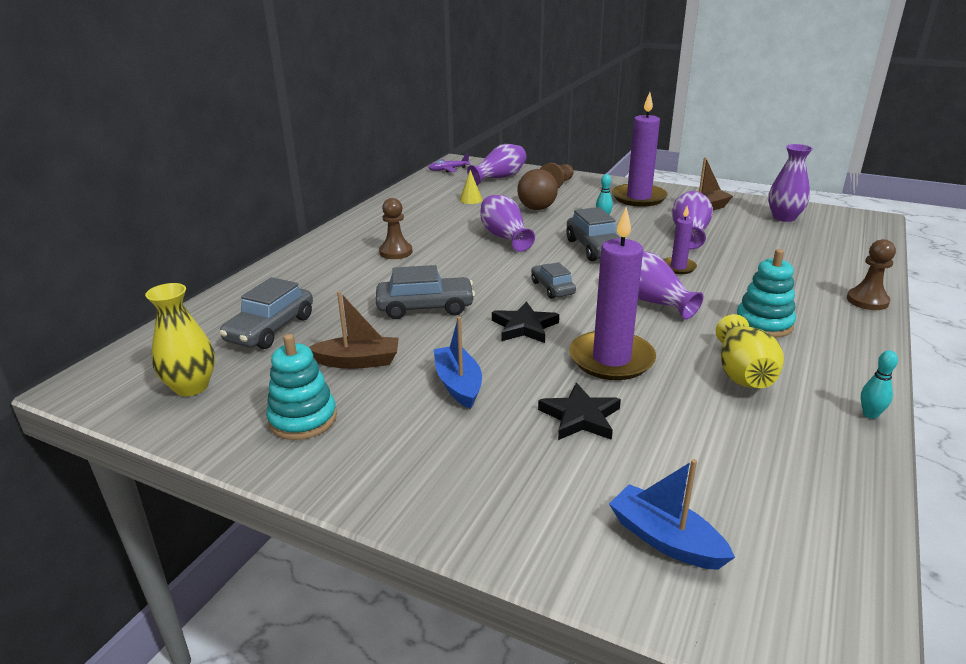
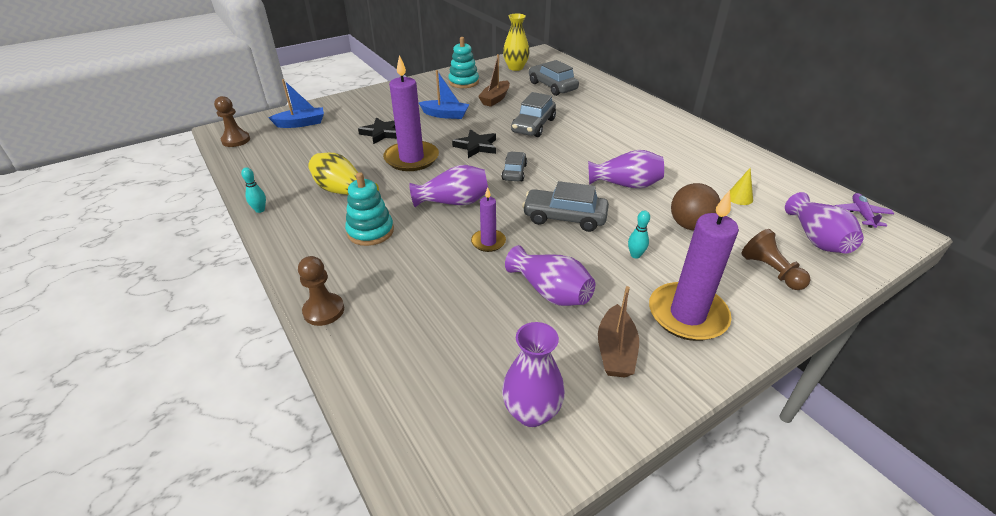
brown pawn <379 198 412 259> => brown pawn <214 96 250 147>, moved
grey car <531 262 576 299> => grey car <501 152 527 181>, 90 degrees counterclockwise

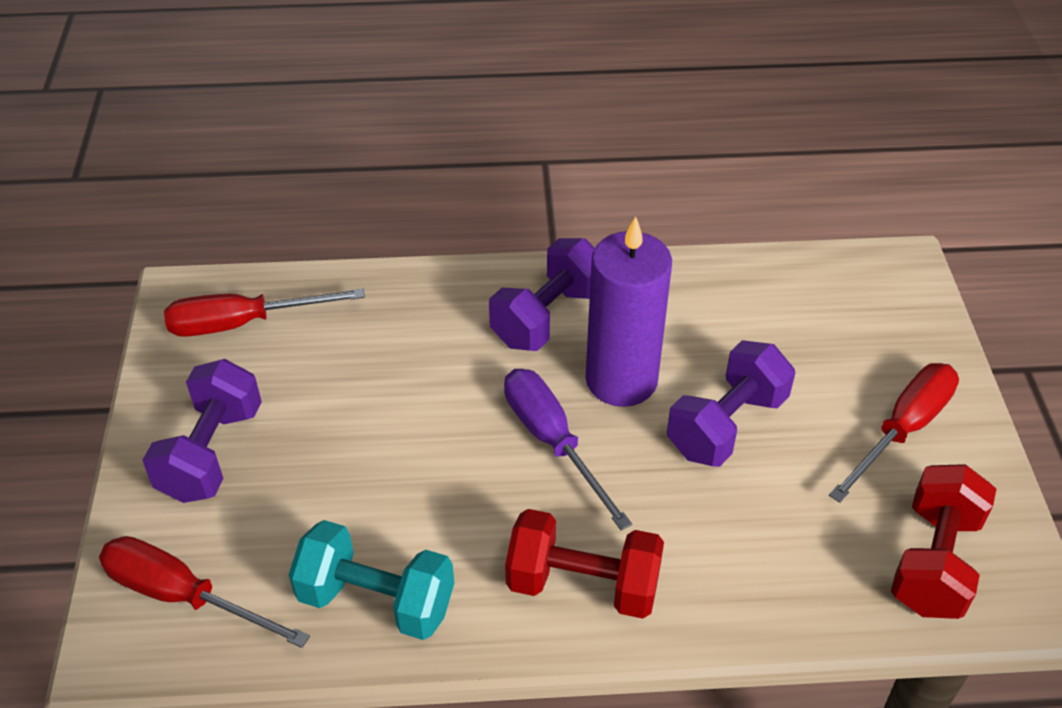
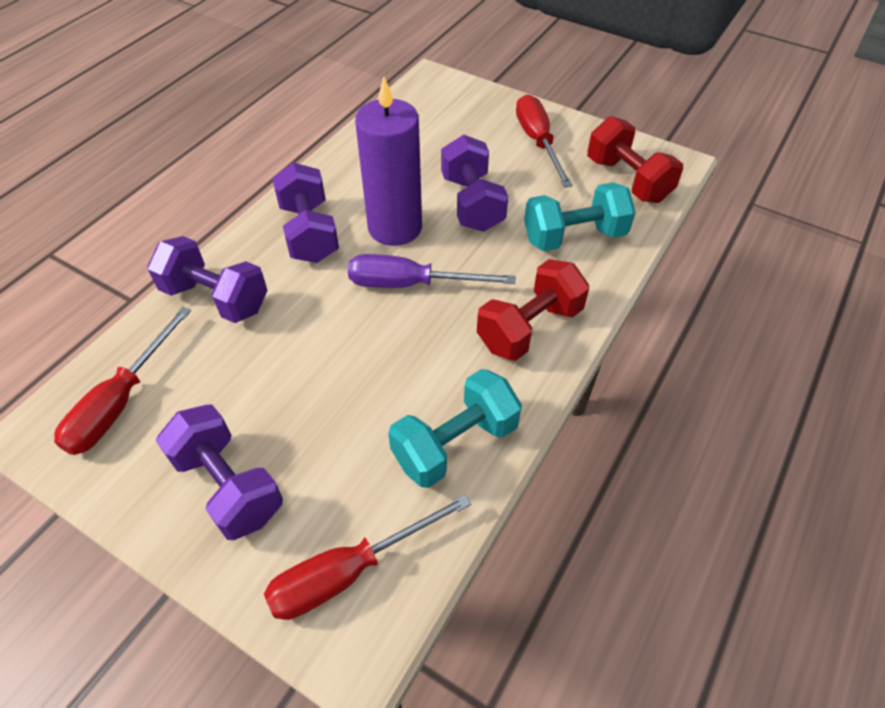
nothing => turquoise dumbbell <524 182 635 252>
nothing => purple dumbbell <147 236 268 323>

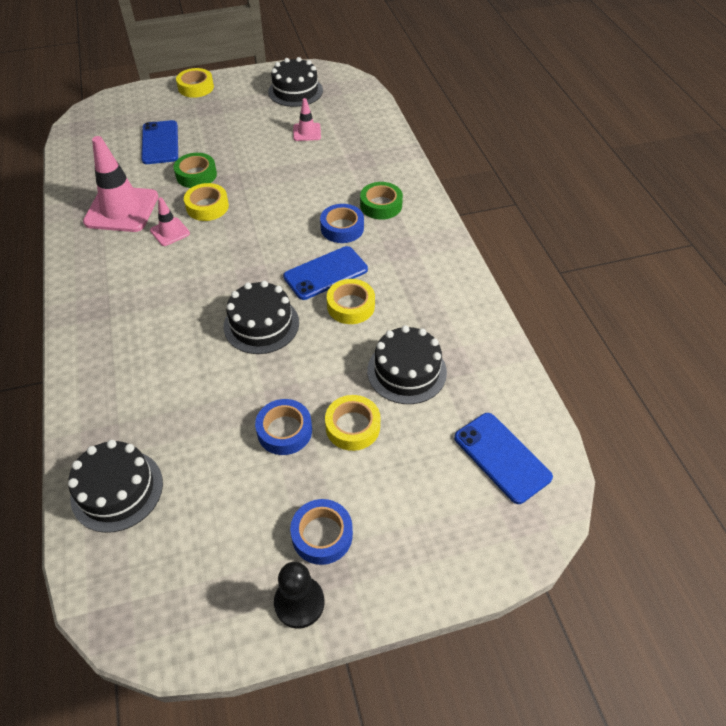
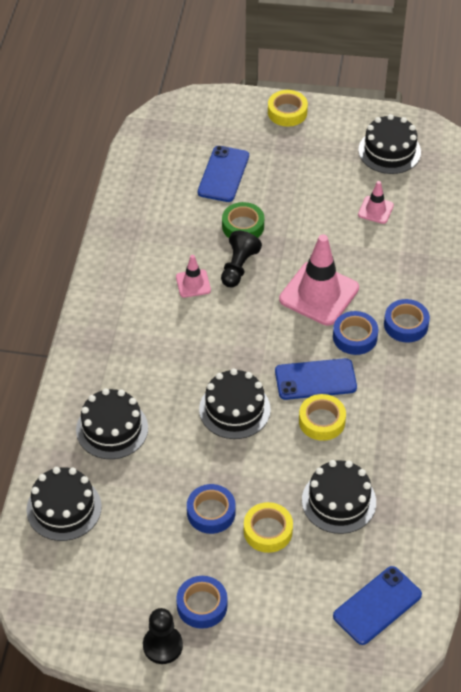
pink traffic cone <83 136 158 232> => pink traffic cone <279 234 359 326>, moved
green tape <360 182 403 220> => blue tape <384 299 430 342>
yellow tape <184 183 229 221> => black pawn <221 231 262 287>
blue phone <454 413 553 504> => blue phone <333 566 422 645>, 60 degrees clockwise
nothing => black cake <76 388 148 459>

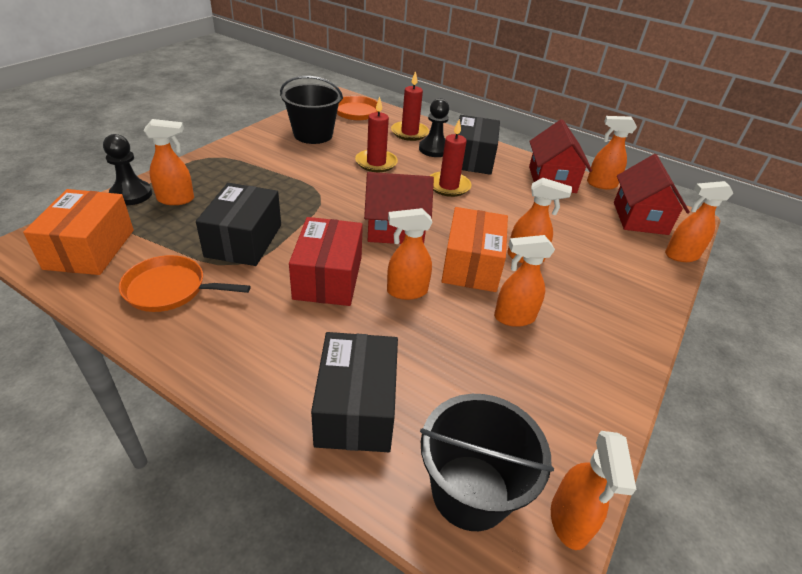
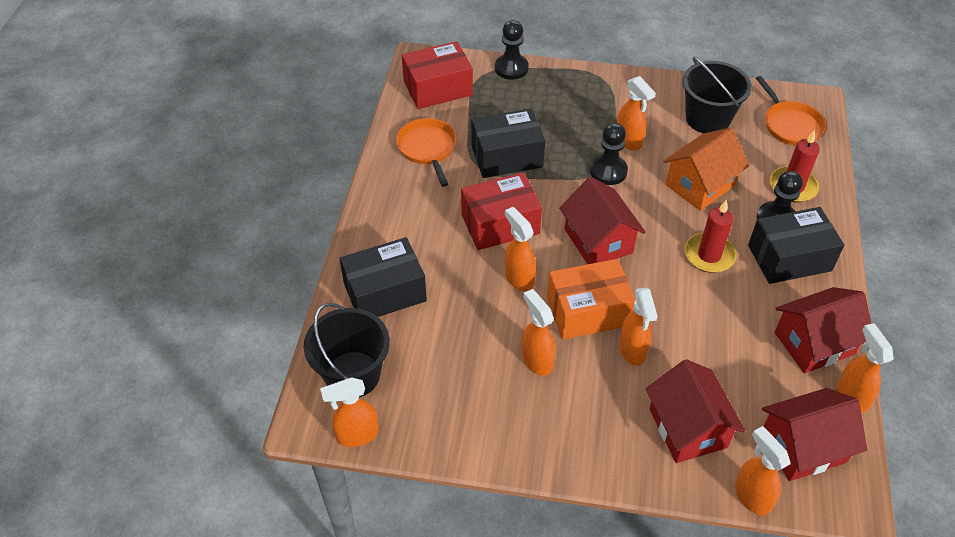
red candle <355 97 398 172> => orange house <663 127 749 211>
orange spray bottle <144 119 194 205> => orange spray bottle <617 76 655 150>, moved
orange box <23 189 134 275> => red box <402 41 473 109>
nothing => black pawn <590 123 628 185>
nothing => red house <646 359 745 463>

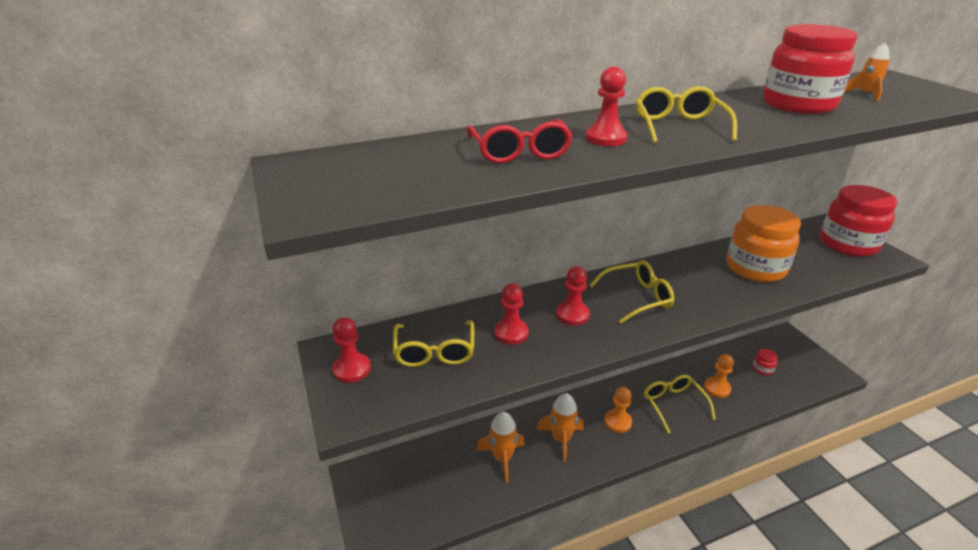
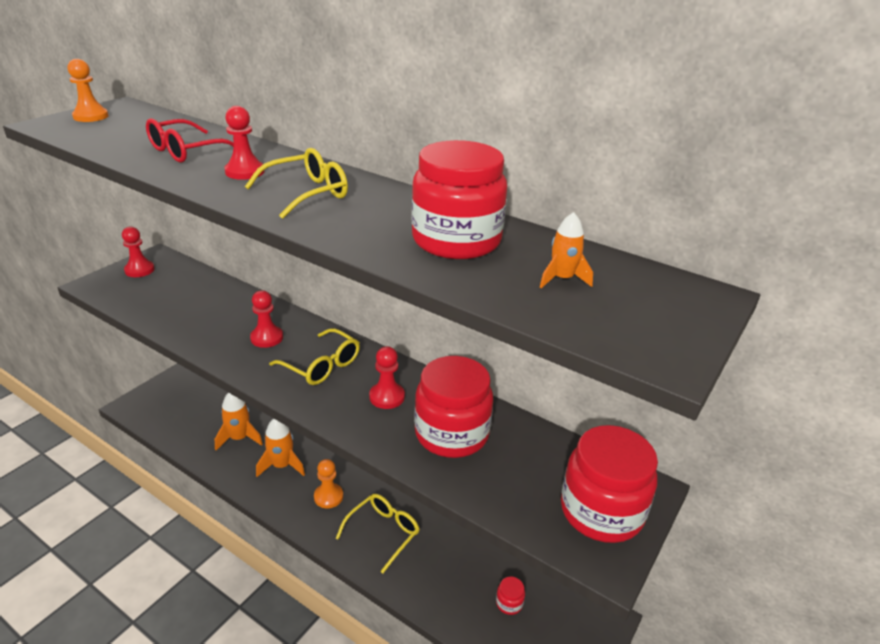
orange jar <726 205 801 282> => red jar <414 356 493 458>
red pawn <494 283 529 344> => red pawn <369 346 405 409>, moved
yellow glasses <393 321 474 367> => nothing
orange pawn <704 354 734 398> => orange pawn <68 59 109 122>, moved

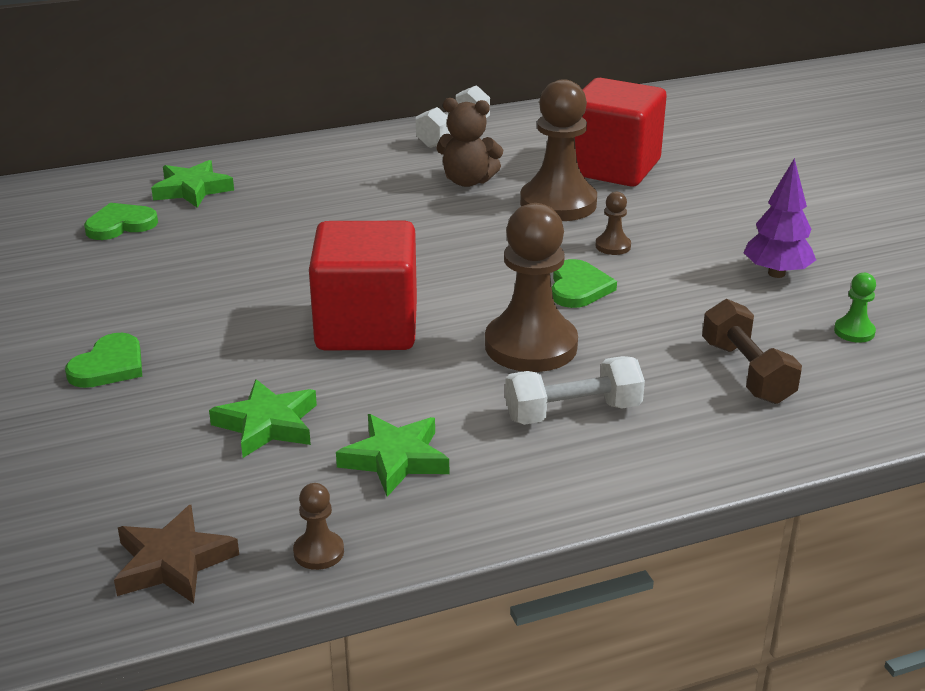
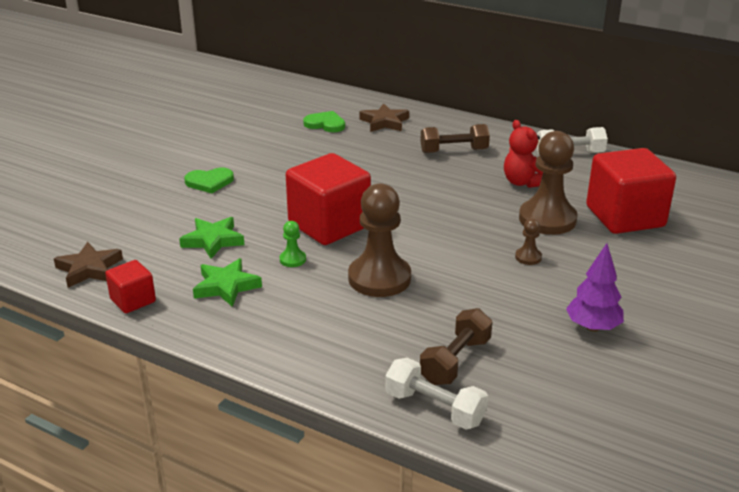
brown teddy bear <436 98 503 187> => red teddy bear <504 120 543 188>
green star <151 160 234 208> => brown star <359 103 409 132>
green heart <552 259 617 308> => nothing
green pawn <834 273 876 343> => green pawn <280 221 306 267>, moved
white dumbbell <505 356 645 425> => white dumbbell <385 358 488 429>, moved
brown pawn <293 483 344 570> => red cube <105 260 156 313>
nothing => brown dumbbell <420 124 490 153>

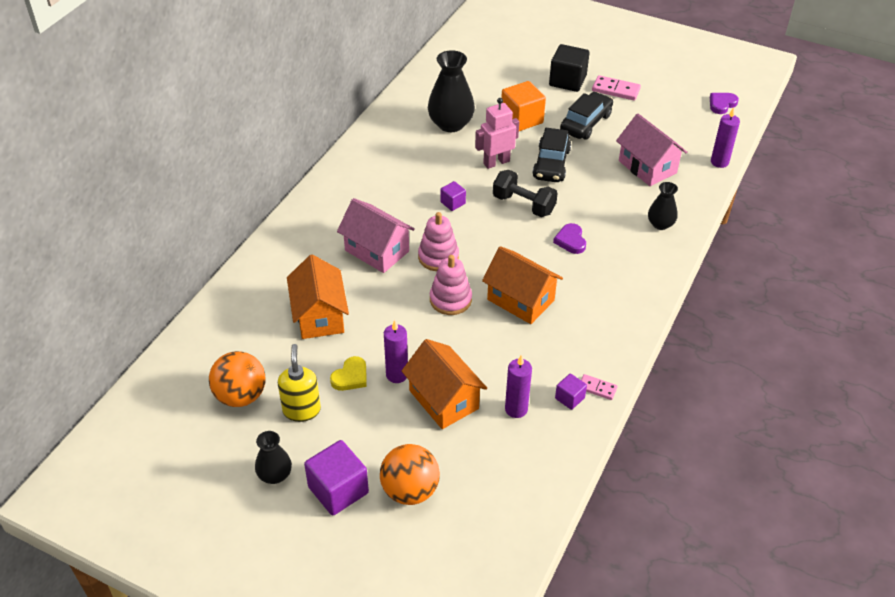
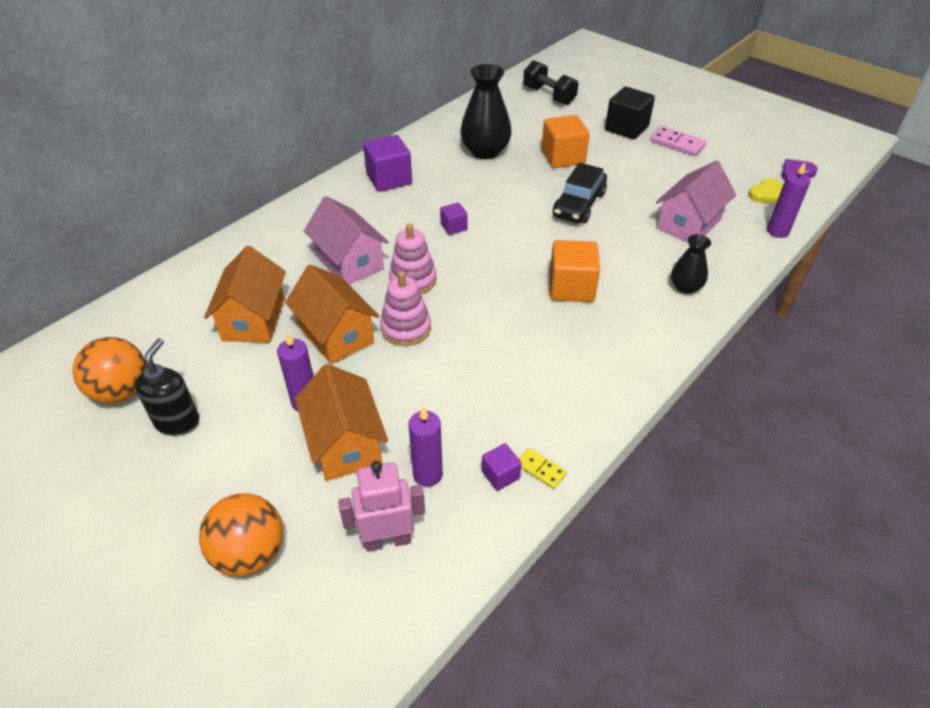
black car <560 92 613 140> => nothing
pink robot <475 98 519 169> => pink robot <338 461 425 552>, moved
pink house <616 114 687 186> => pink house <656 161 736 242>, 60 degrees clockwise
black dumbbell <493 170 558 217> => black dumbbell <523 60 578 105>, moved
purple heart <553 223 586 254> => orange cube <550 240 600 302>
orange house <482 246 563 324> => orange house <285 265 379 365>, moved
yellow soap dispenser <278 344 321 422> => black soap dispenser <135 338 199 436>
yellow heart <330 356 367 391> => yellow heart <748 178 783 203>, moved
pink domino <581 374 618 400> => yellow domino <519 448 567 489>
black vase <255 431 292 484> => nothing
purple cube <304 440 369 515> => purple cube <363 135 412 192>, moved

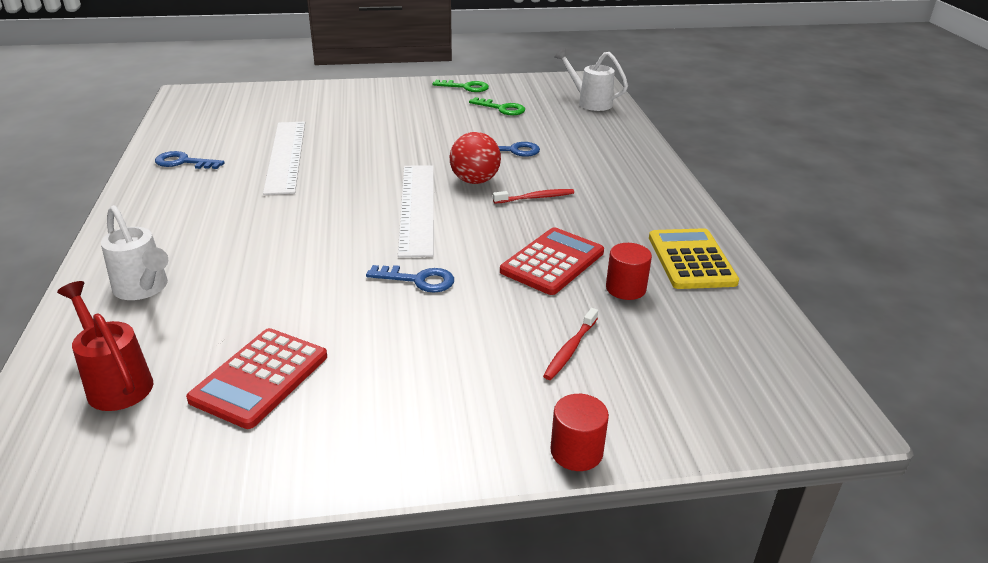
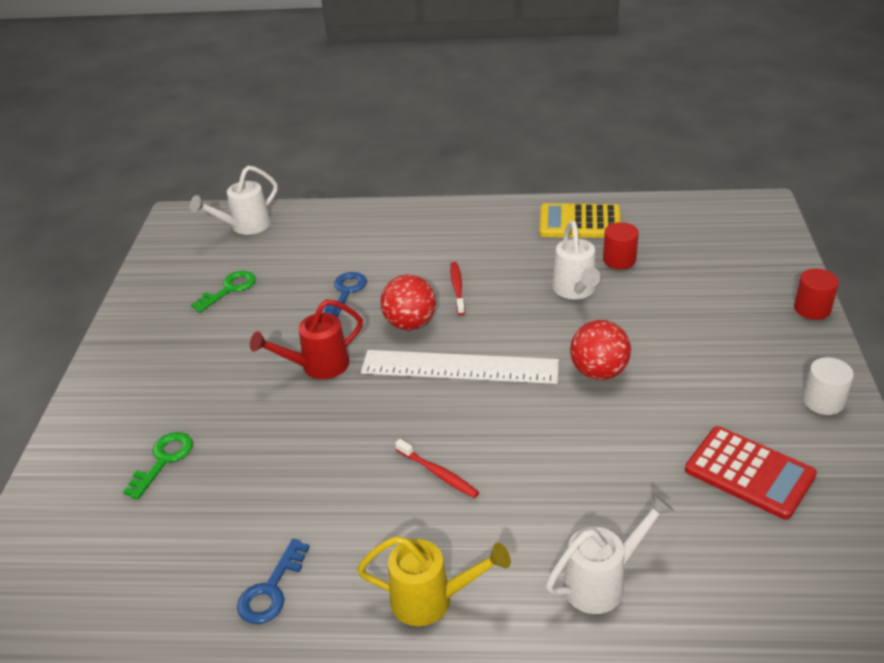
green key <433 80 489 92> => green key <123 432 193 500>, moved
white ruler <263 122 305 195> => nothing
red calculator <500 227 604 295> => white watering can <552 221 601 299>
blue key <366 265 454 292> => red ball <570 320 631 380>
red watering can <57 281 153 411> => red watering can <250 299 363 379>, moved
red toothbrush <543 308 598 380> => red toothbrush <395 439 479 498>, moved
nothing => white cylinder <803 357 854 415>
nothing => yellow watering can <357 536 511 626>

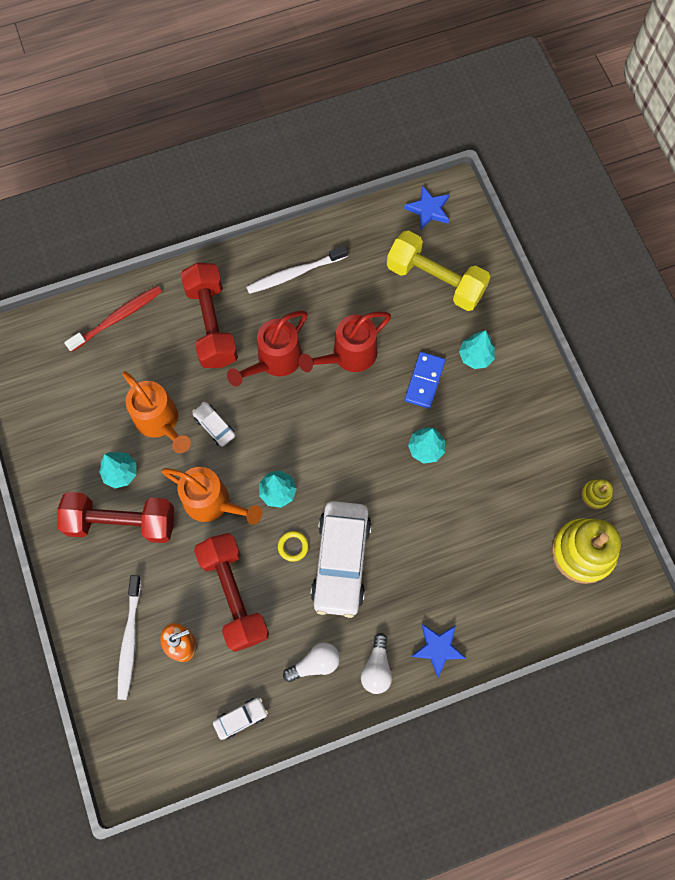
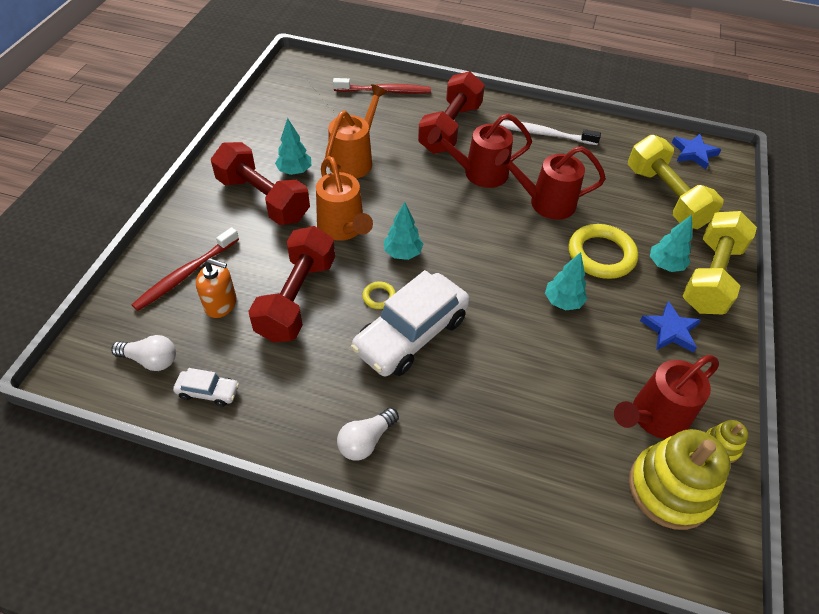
blue domino <405 352 445 409> => yellow ring <568 224 638 279>
orange watering can <122 371 191 453> => orange watering can <325 84 387 179>, 150 degrees counterclockwise
white car <192 402 235 447> => nothing
white toothbrush <118 575 141 700> => red toothbrush <132 227 239 311>
blue star <411 624 466 678> => blue star <640 301 701 353>, moved
white light bulb <283 643 340 682> => white light bulb <111 335 176 371>, moved
nothing => yellow dumbbell <682 211 757 314>
nothing => red watering can <614 355 719 439>

